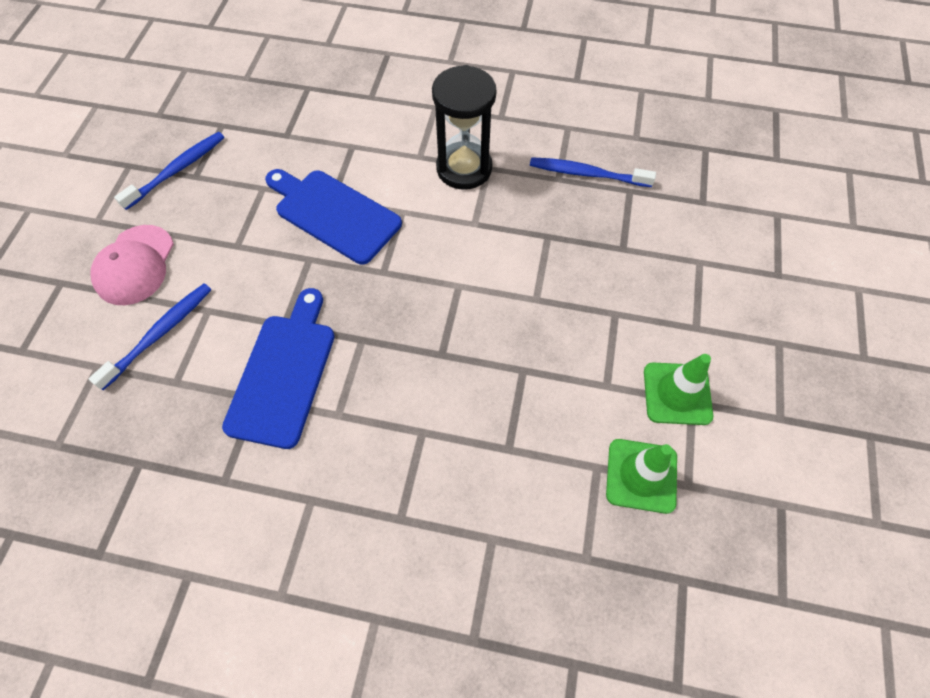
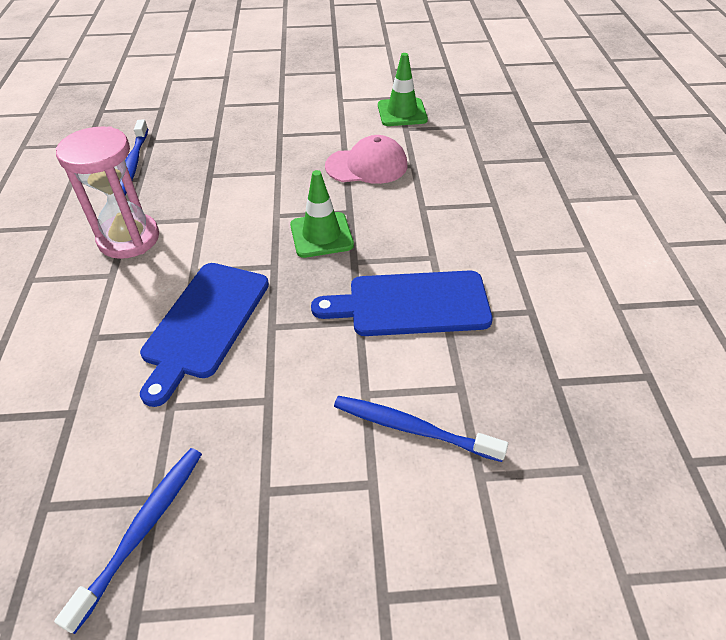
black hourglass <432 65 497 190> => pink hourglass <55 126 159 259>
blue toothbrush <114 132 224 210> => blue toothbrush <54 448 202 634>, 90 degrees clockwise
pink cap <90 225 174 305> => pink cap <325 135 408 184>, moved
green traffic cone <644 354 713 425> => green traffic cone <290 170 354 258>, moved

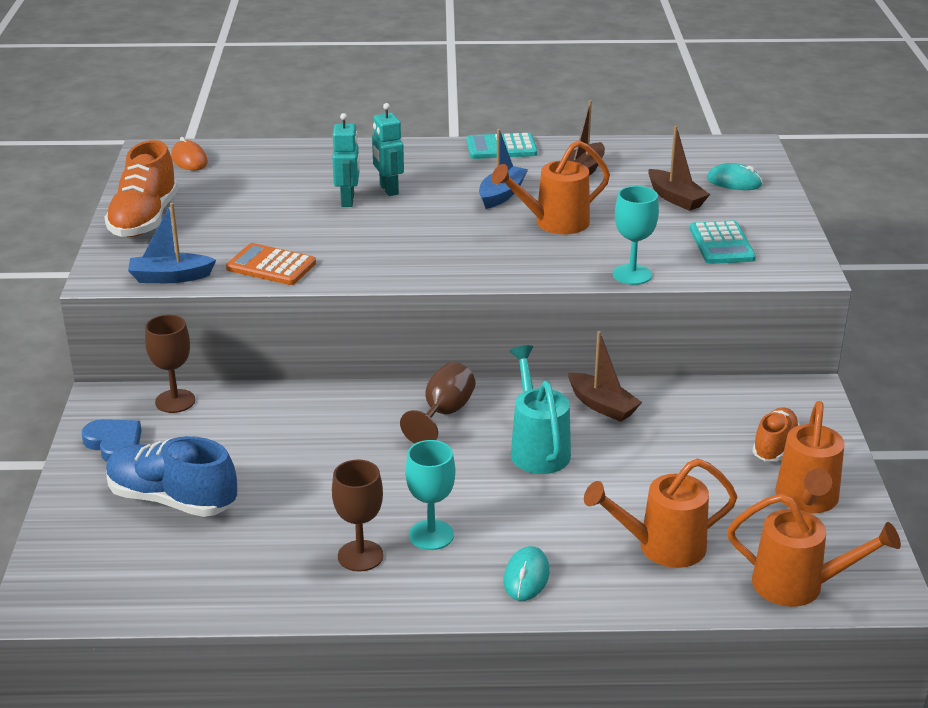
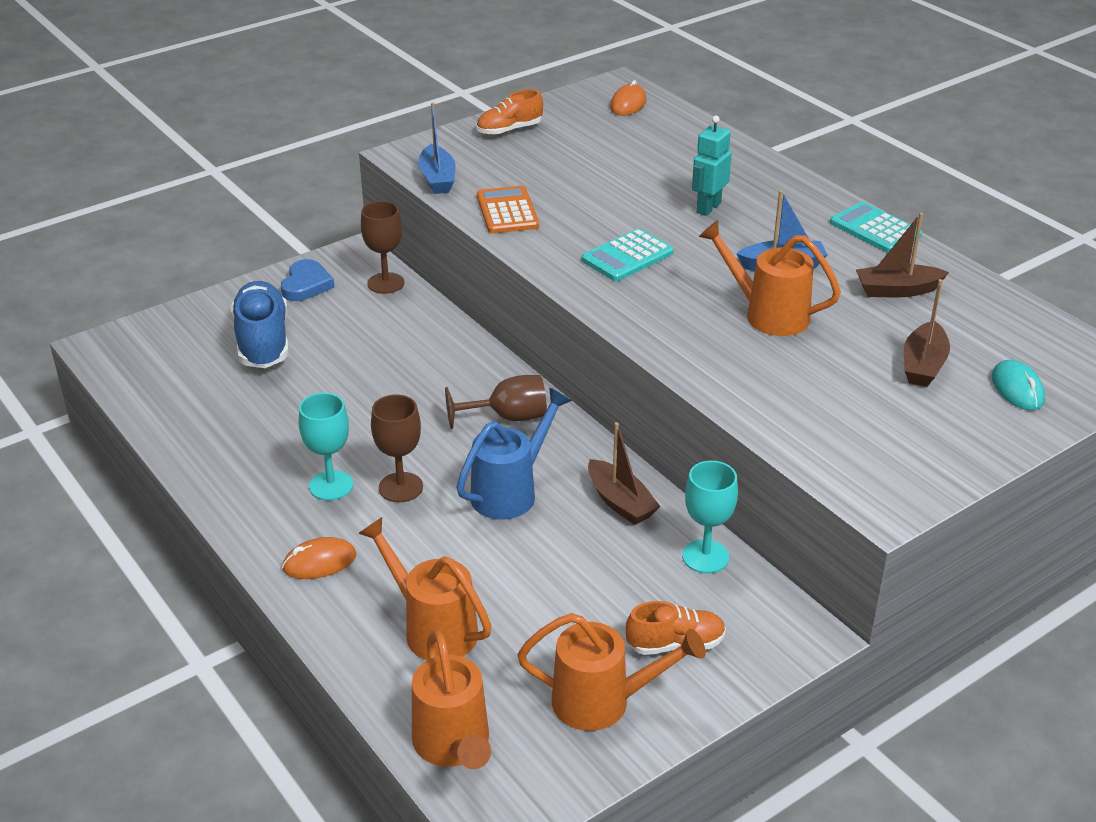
turquoise robot <332 113 360 207> => nothing
orange shoe <104 140 178 237> => orange shoe <477 89 543 135>, x0.60
turquoise goblet <613 186 659 285> => turquoise goblet <682 461 738 573>, moved
blue boat <128 203 216 283> => blue boat <418 103 455 194>, 150 degrees counterclockwise
turquoise calculator <690 221 756 264> => turquoise calculator <582 228 673 281>, moved
brown boat <568 331 642 422> => brown boat <588 422 660 525>, 45 degrees counterclockwise
turquoise watering can <510 345 571 474> => blue watering can <456 388 571 520>
orange watering can <775 401 845 513> => orange watering can <517 613 706 731>, 150 degrees counterclockwise
brown goblet <332 459 384 572> => brown goblet <371 394 423 502>, moved
turquoise mouse <504 546 549 601> => orange mouse <282 537 356 579>

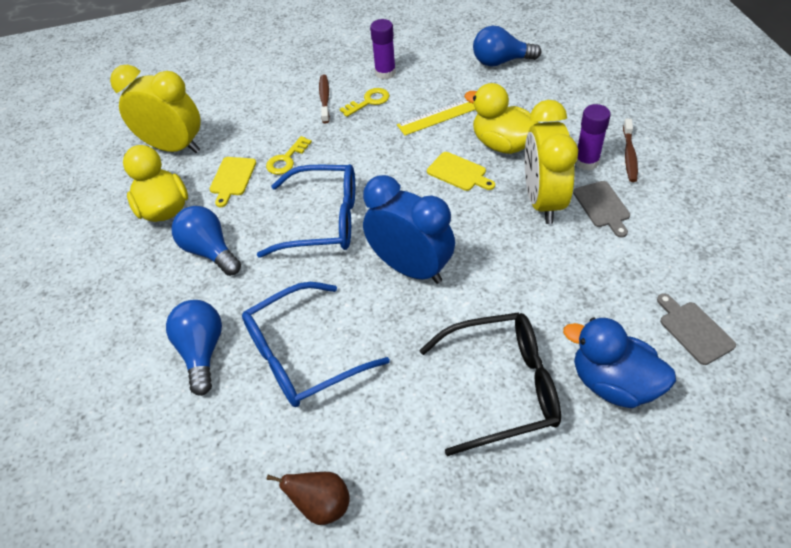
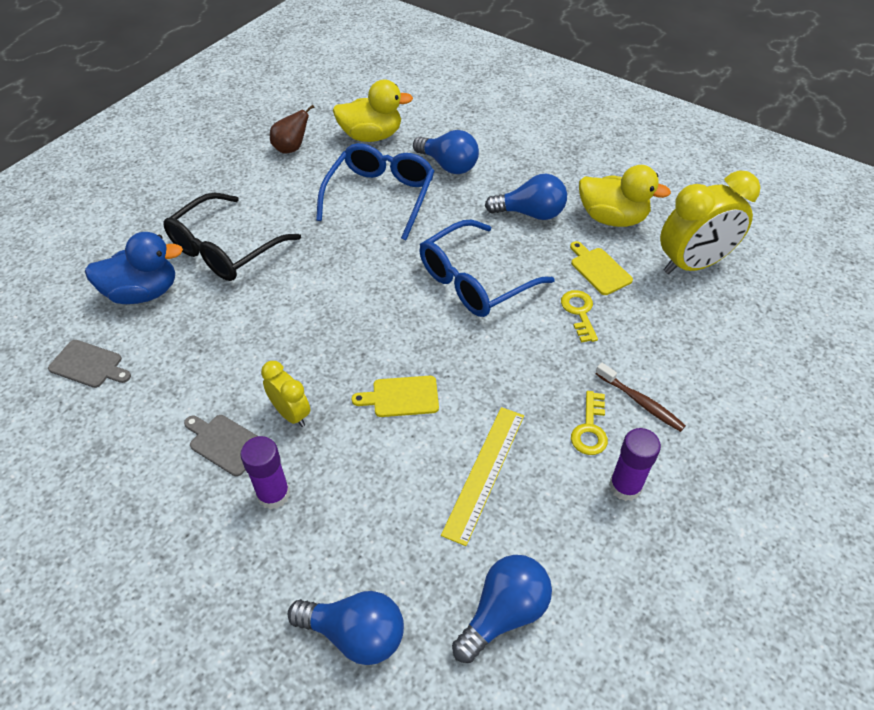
yellow duck <464 83 539 154> => yellow duck <333 80 413 142>, moved
yellow clock <524 100 578 224> => yellow clock <261 361 310 427>, x0.54
brown toothbrush <623 119 638 182> => nothing
blue clock <363 175 455 284> => nothing
nothing => blue light bulb <288 591 404 665>

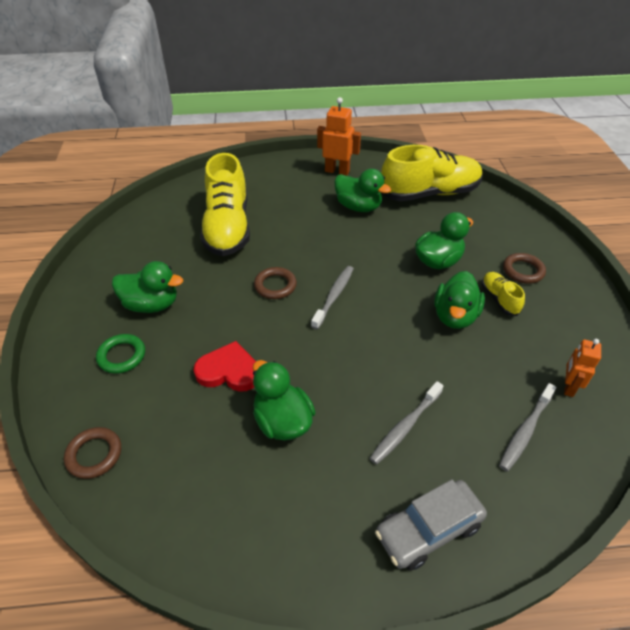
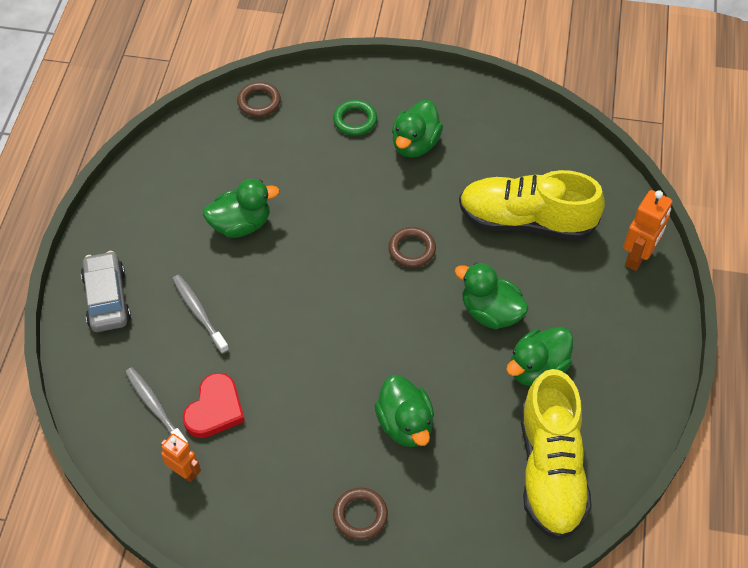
orange robot <317 97 361 176> => orange robot <623 190 672 271>, moved
grey toothbrush <311 266 354 329> => nothing
green duck <434 271 485 329> => green duck <455 263 529 329>, moved
yellow shoe <482 272 525 316> => nothing
red heart <194 341 256 392> => red heart <183 373 245 438>, moved

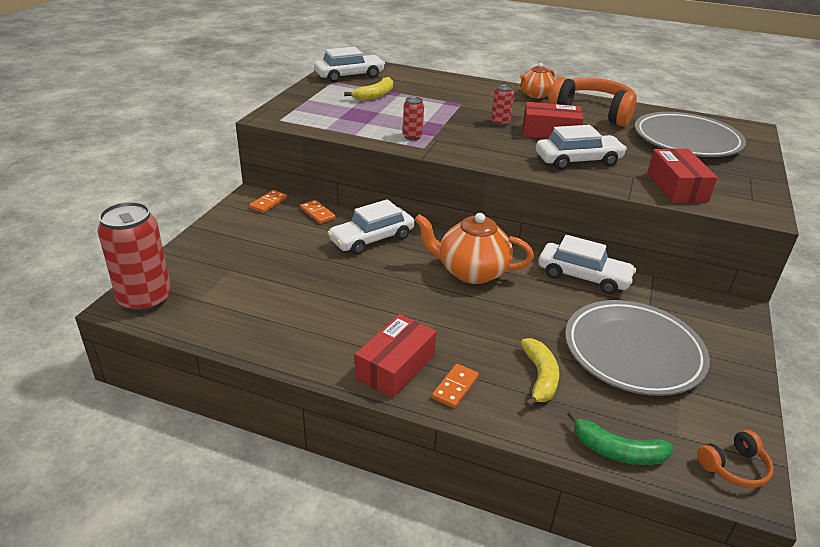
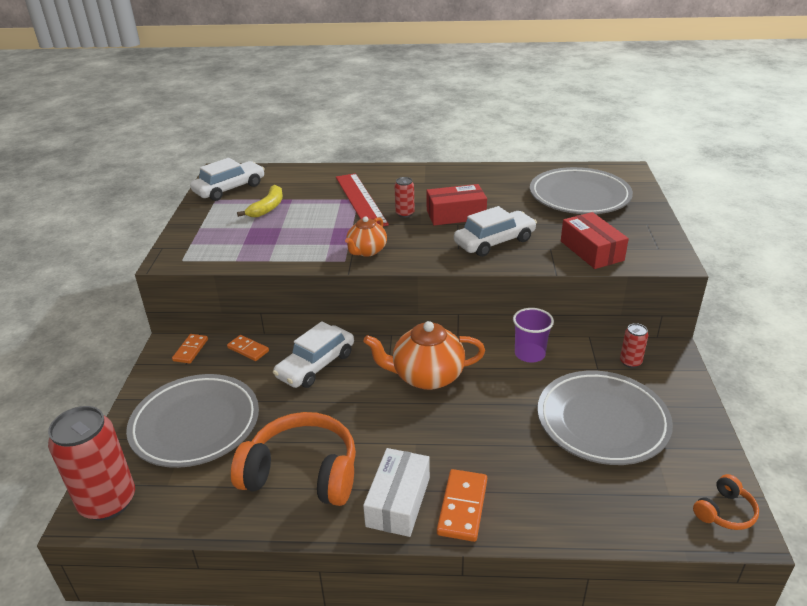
orange teapot <520 63 555 98> => orange teapot <345 216 387 257>, moved
orange headphones <548 77 637 127> => orange headphones <231 412 356 506>, moved
red can <403 97 424 140> => red can <620 323 648 368>, moved
white car <538 235 636 294> => purple cup <513 308 554 363>
red box <355 314 437 398> => white box <363 448 430 537>
yellow banana <521 338 559 408> => nothing
orange domino <432 364 478 408> => orange domino <437 469 487 542>, x1.52
green banana <567 411 673 465> => nothing
nothing => red ruler <336 173 389 226>
nothing => grey plate <126 374 259 468>

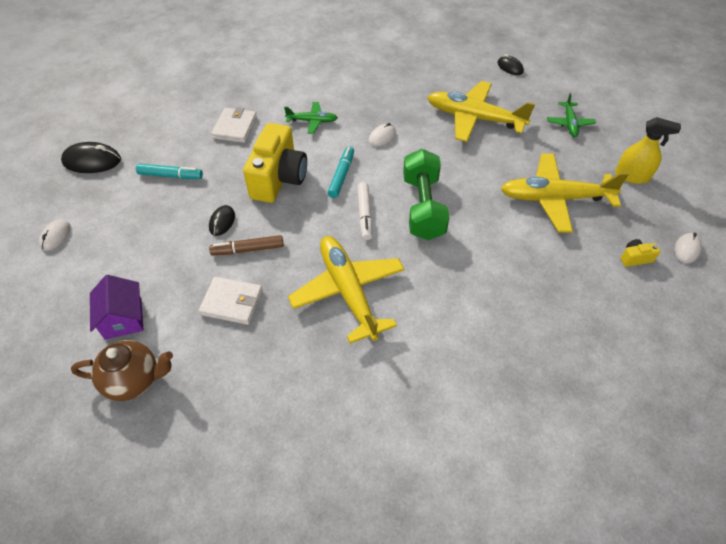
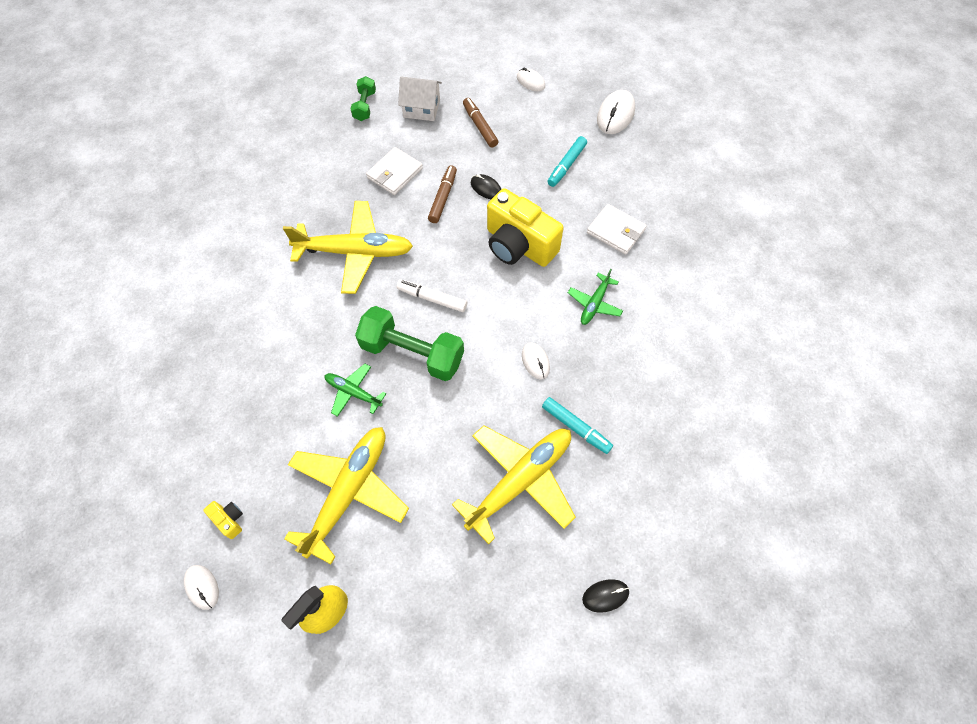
green plane <547 93 596 137> => green plane <324 364 386 417>, moved
black mouse <61 142 121 173> => white mouse <597 90 635 134>
turquoise marker <328 146 354 198> => turquoise marker <542 397 613 454>, moved
yellow camera <621 239 661 267> => yellow camera <203 501 243 539>, 60 degrees counterclockwise
purple house <90 275 144 340> => white house <398 77 442 121>
brown teapot <71 340 173 401> => green dumbbell <351 76 376 121>
nothing => brown marker <463 98 498 147>

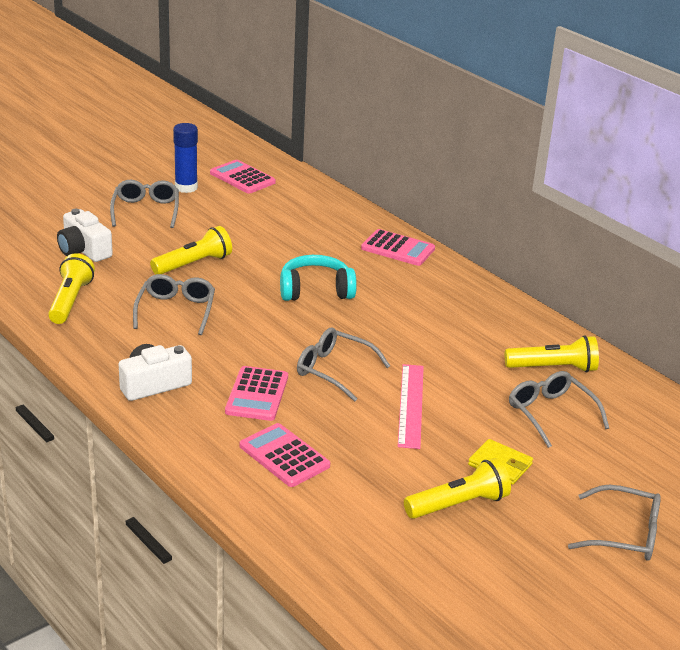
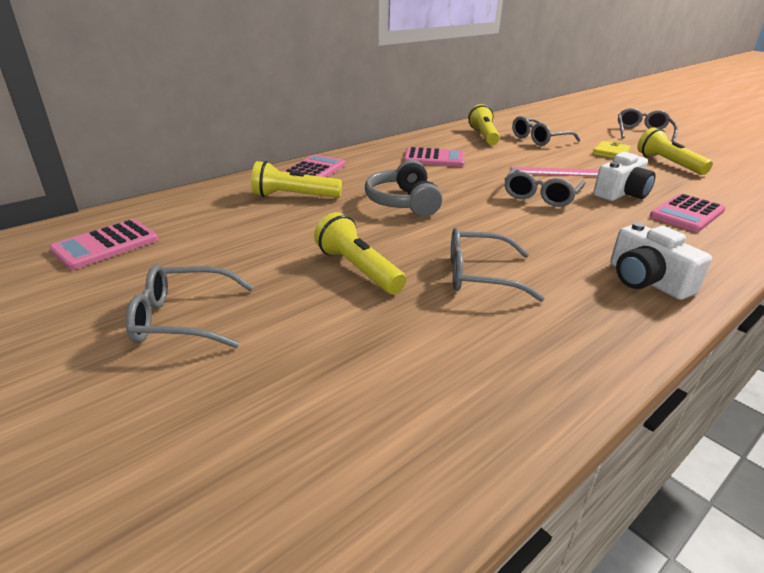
blue glue stick <173 123 198 193> => nothing
white camera <57 209 113 262> => white camera <593 152 656 201>, moved
yellow flashlight <48 253 95 324> => yellow flashlight <251 161 342 198>, moved
turquoise headphones <280 255 357 301> => grey headphones <365 160 442 217>
pink calculator <225 366 288 421> => pink calculator <404 147 465 167>, moved

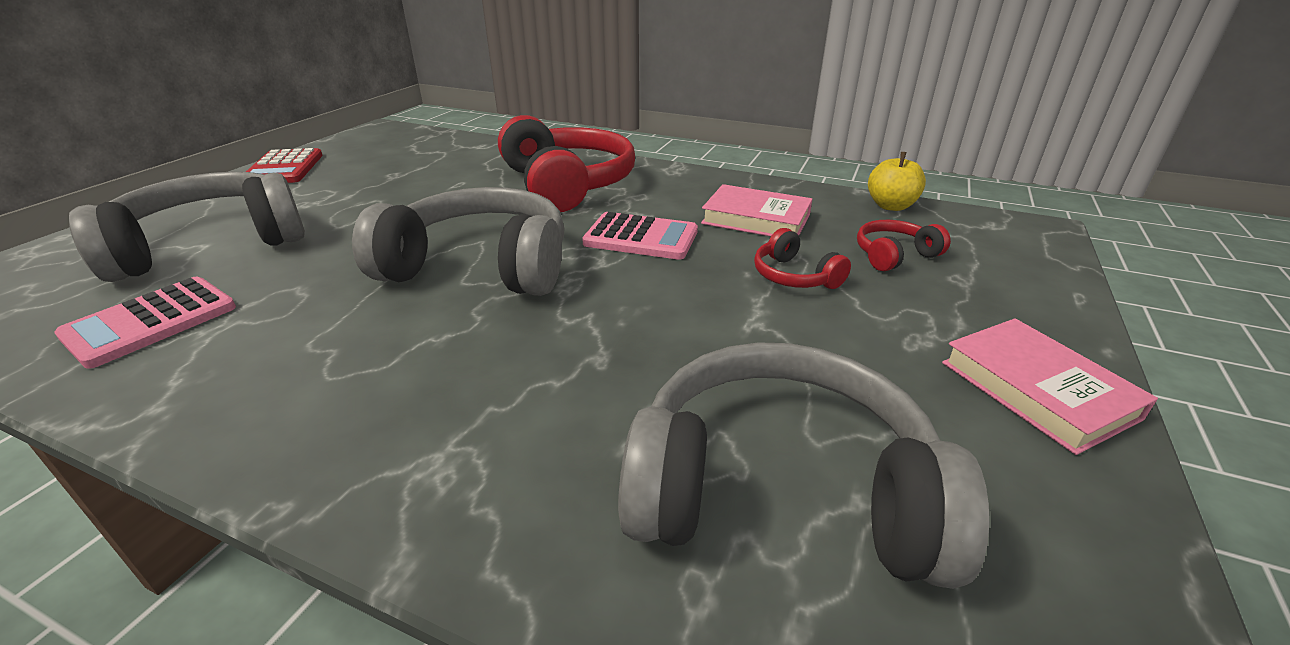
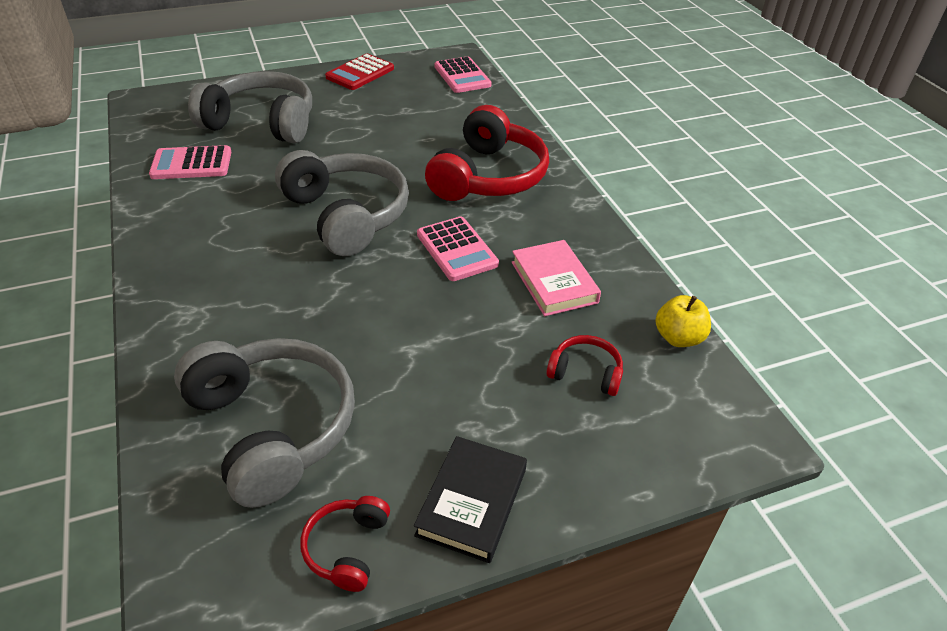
red headphones <754 228 851 289> => red headphones <300 496 390 592>, moved
pink book <942 318 1158 455> => black book <414 436 527 563>
nothing => pink calculator <435 56 492 93>

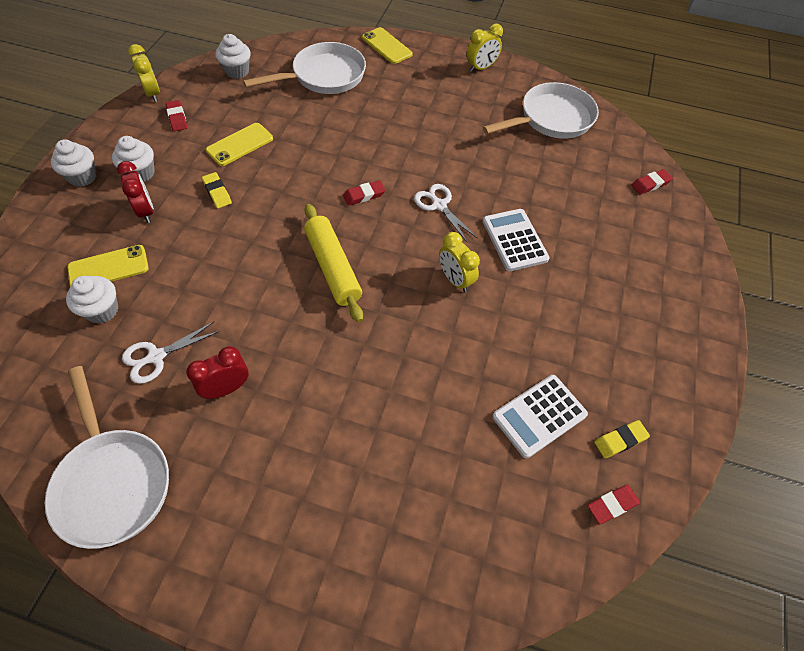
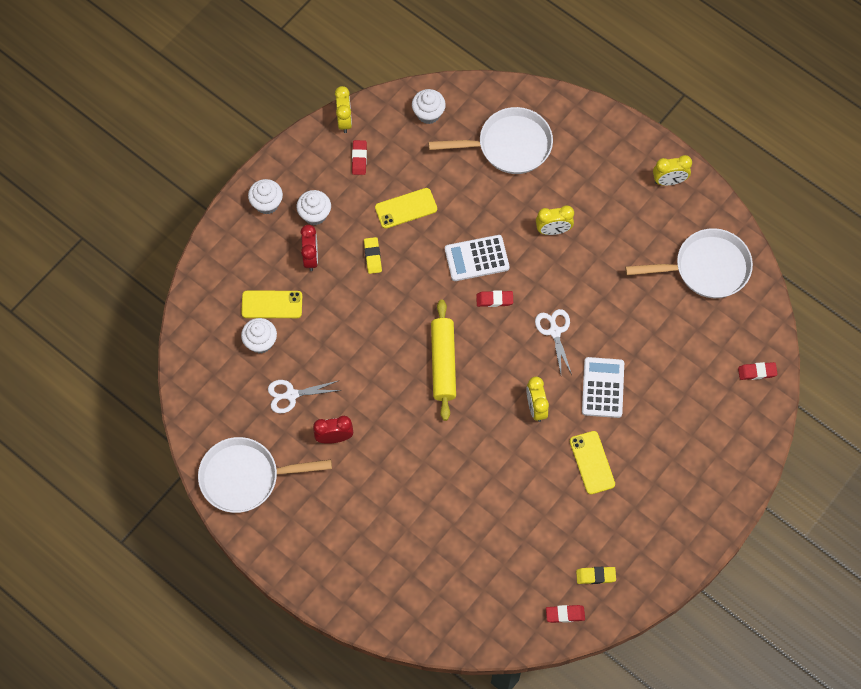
yellow phone <362 27 413 64> => yellow phone <570 431 615 495>, moved
white pan <45 366 169 549> => white pan <198 437 332 513>, 90 degrees clockwise
white calculator <492 375 588 458> => white calculator <445 235 510 281>, moved
nothing => yellow clock <536 205 574 235>

